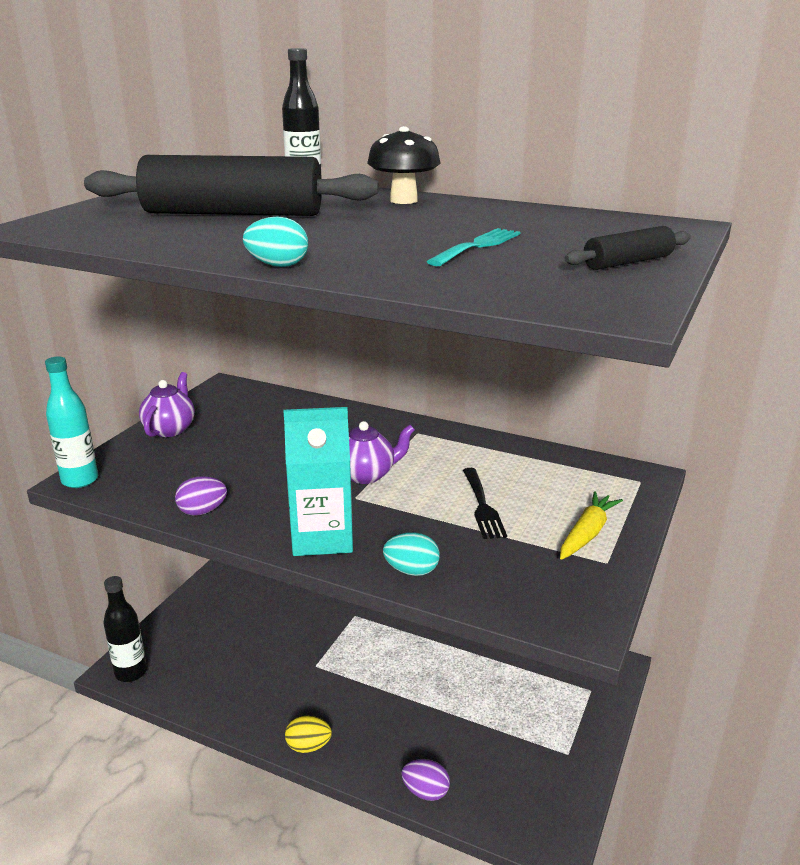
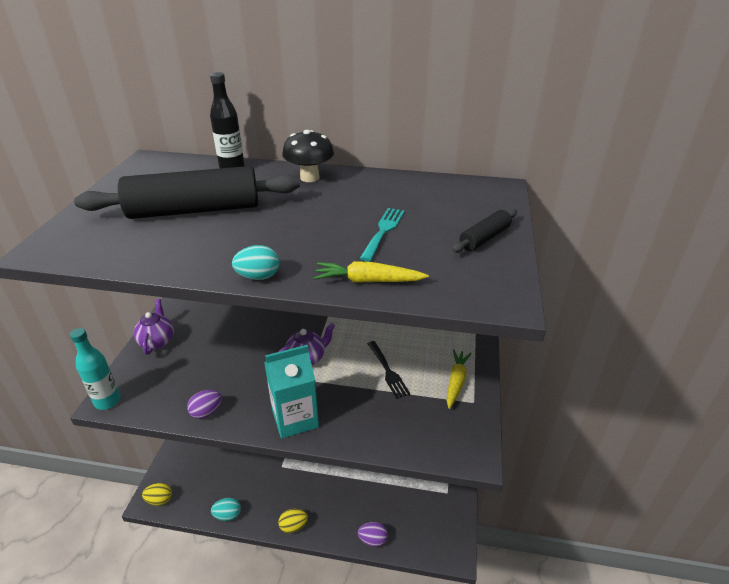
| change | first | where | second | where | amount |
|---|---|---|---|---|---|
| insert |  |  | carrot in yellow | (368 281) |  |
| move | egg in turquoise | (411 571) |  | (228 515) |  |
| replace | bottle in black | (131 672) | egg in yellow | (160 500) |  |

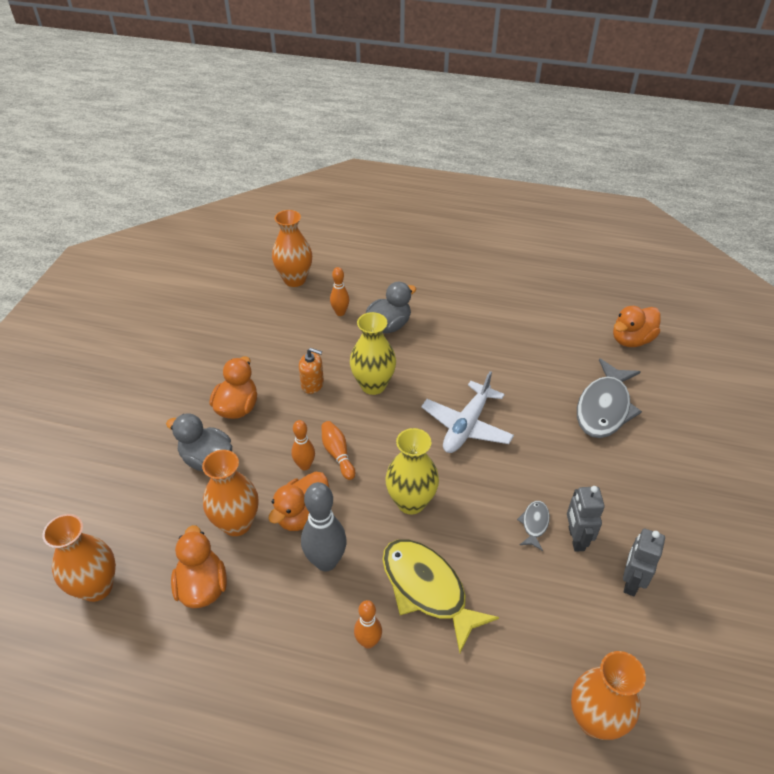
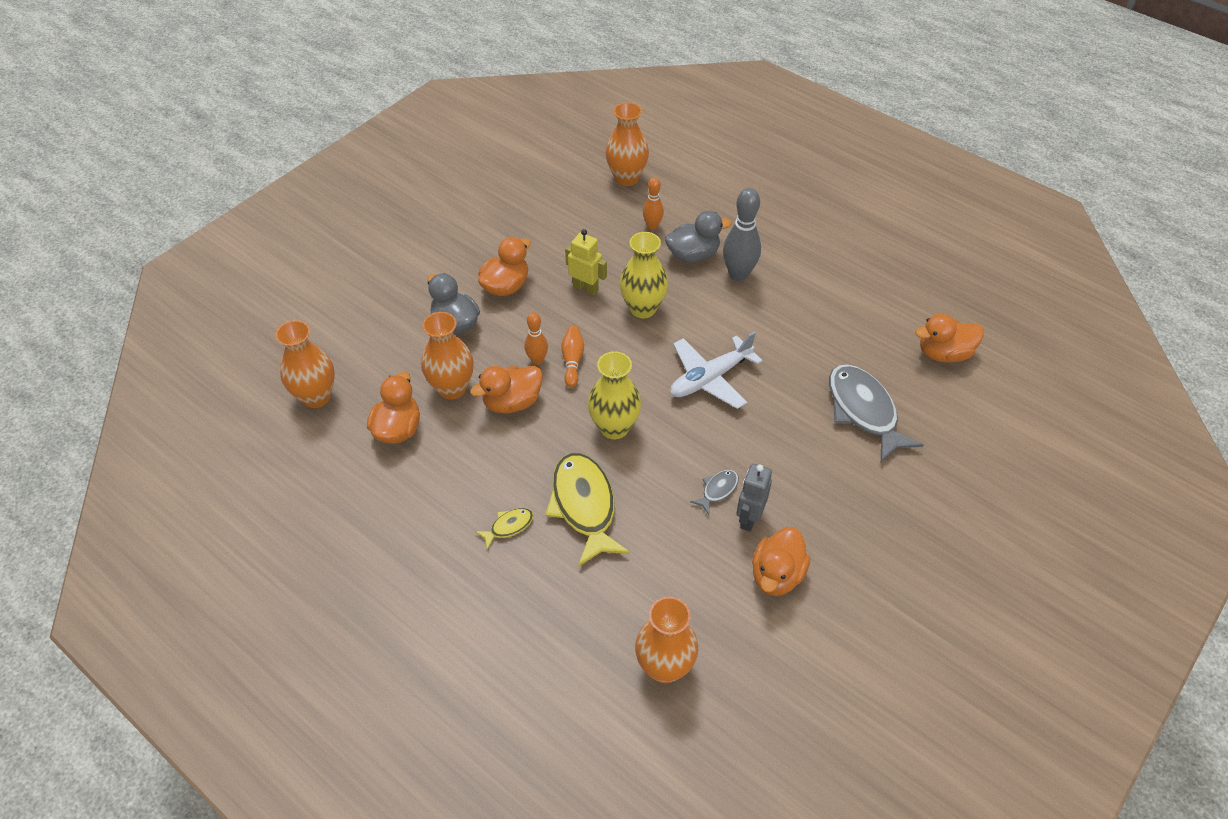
| change | first | where | second | where | amount |
|---|---|---|---|---|---|
| move | bowling pin in grey | (326 562) |  | (738 274) |  |
| replace | soap dispenser in orange | (312 384) | robot in yellow | (586 288) |  |
| replace | bowling pin in orange | (368 642) | fish in yellow | (509 526) |  |
| replace | robot in grey | (631 582) | duck in orange | (776 575) |  |
| rotate | fish in grey | (604 408) |  | (863 411) | 105 degrees clockwise |

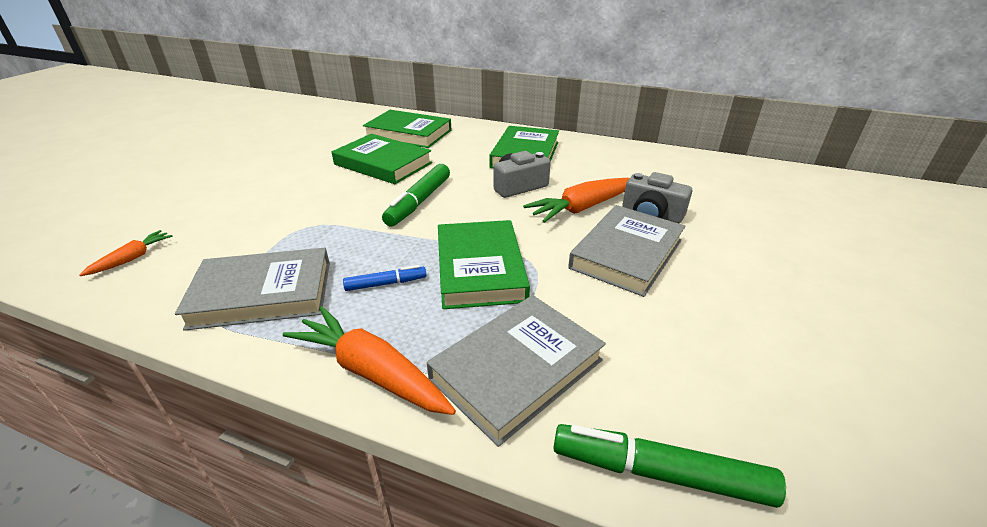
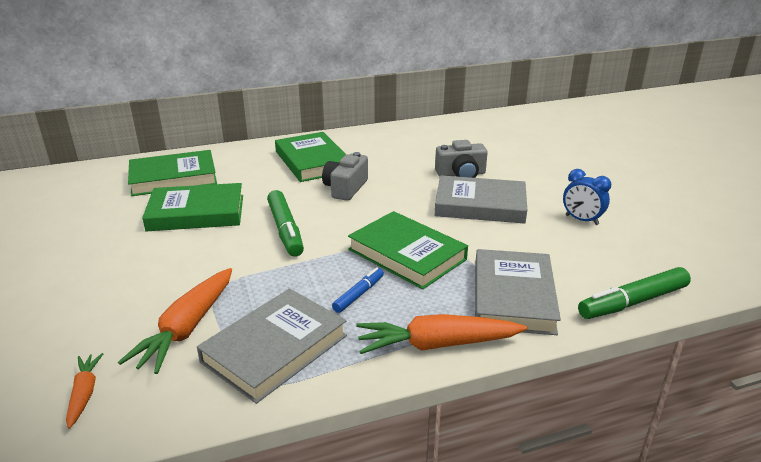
| change | first | where | second | where | amount |
|---|---|---|---|---|---|
| insert |  |  | clock in blue | (581 220) |  |
| move | carrot in orange | (583 208) |  | (187 328) |  |
| rotate | book in grey | (626 254) |  | (480 205) | 75 degrees counterclockwise |

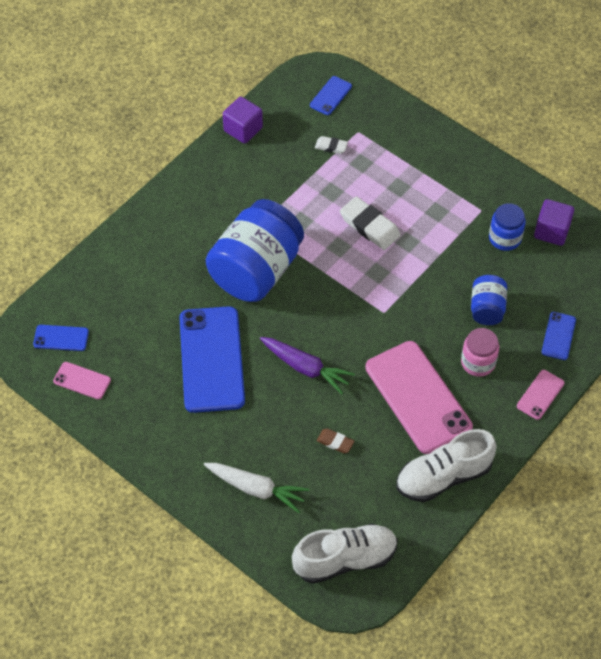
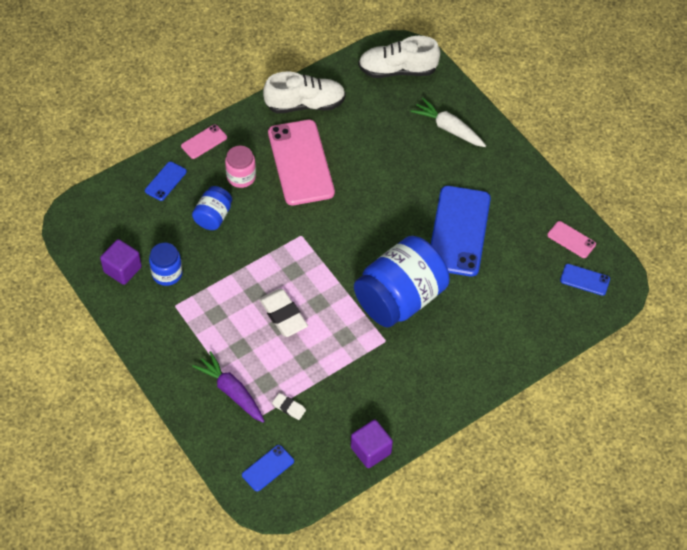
| change | first | where | second | where | amount |
|---|---|---|---|---|---|
| delete | eraser in brown | (335 442) |  |  |  |
| move | carrot in purple | (305 368) |  | (231 392) |  |

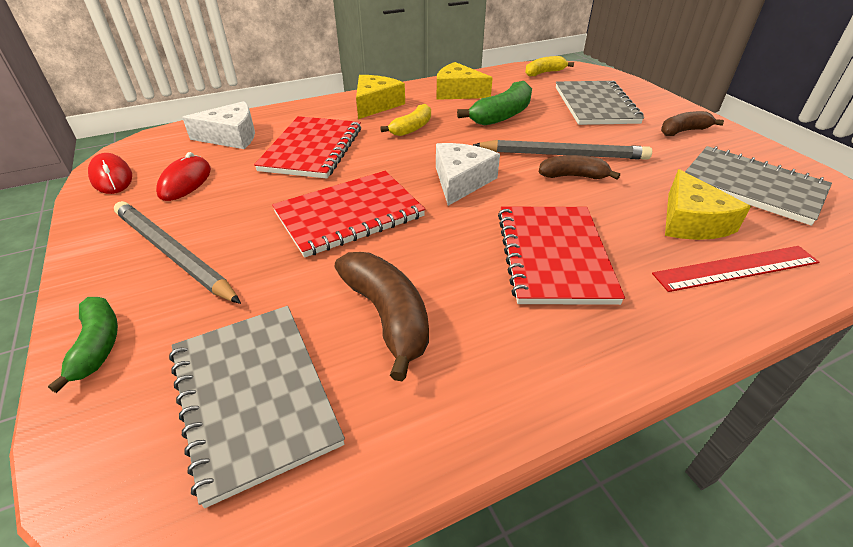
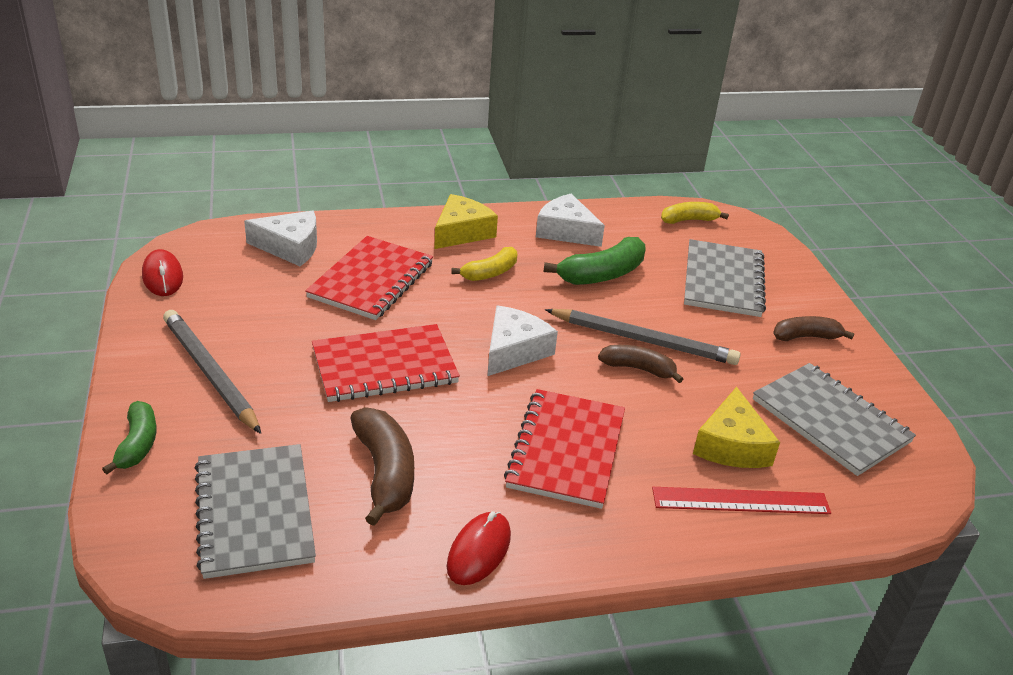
| change | first | where | second | where | amount |
|---|---|---|---|---|---|
| move | mouse in red | (185 182) |  | (479 551) |  |
| recolor | cheese in yellow | (458 92) | cheese in white | (566 231) |  |

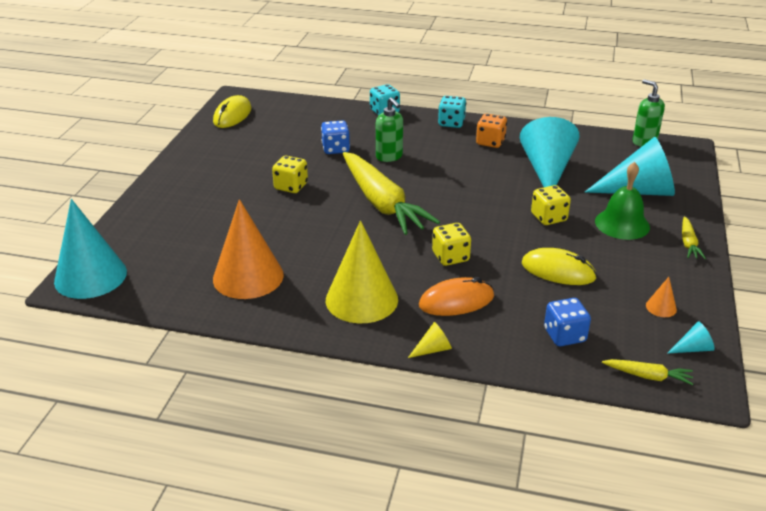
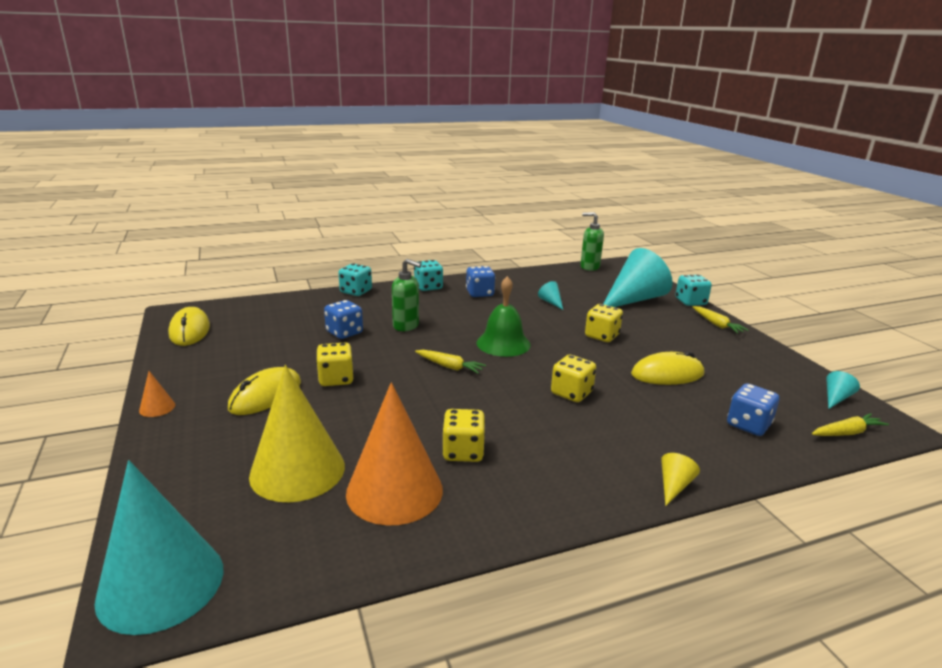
| change | first | where | second | where | amount |
|---|---|---|---|---|---|
| delete | mouse in orange | (456 301) |  |  |  |
| insert |  |  | mouse in yellow | (265 395) |  |
| insert |  |  | dice in yellow | (463 452) |  |
| insert |  |  | dice in turquoise | (690 302) |  |
| move | cone in yellow | (361 299) |  | (297 470) |  |
| move | bell in green | (622 224) |  | (503 343) |  |
| move | cone in orange | (661 307) |  | (157 407) |  |
| recolor | dice in orange | (490 142) | dice in blue | (479 293) |  |
| resize | carrot in yellow | (382 203) |  | (449 367) | x0.42 |
| resize | cone in turquoise | (547 170) |  | (551 302) | x0.41 |

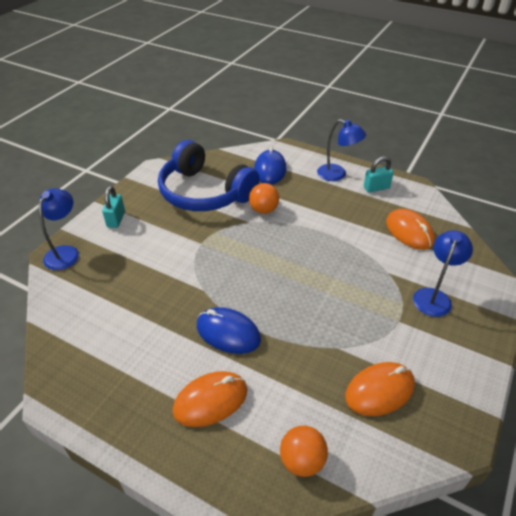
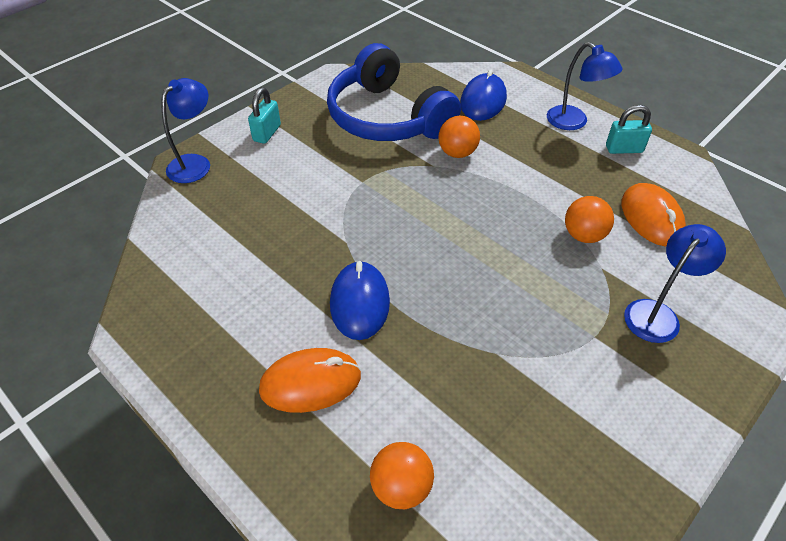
| change | first | where | second | where | amount |
|---|---|---|---|---|---|
| delete | mouse in orange | (379 390) |  |  |  |
| insert |  |  | ball in orange | (583 235) |  |
| rotate | mouse in blue | (228 332) |  | (360 302) | 45 degrees clockwise |

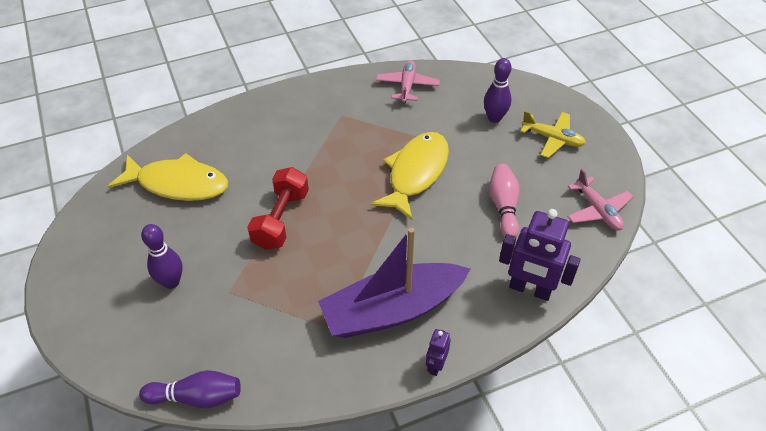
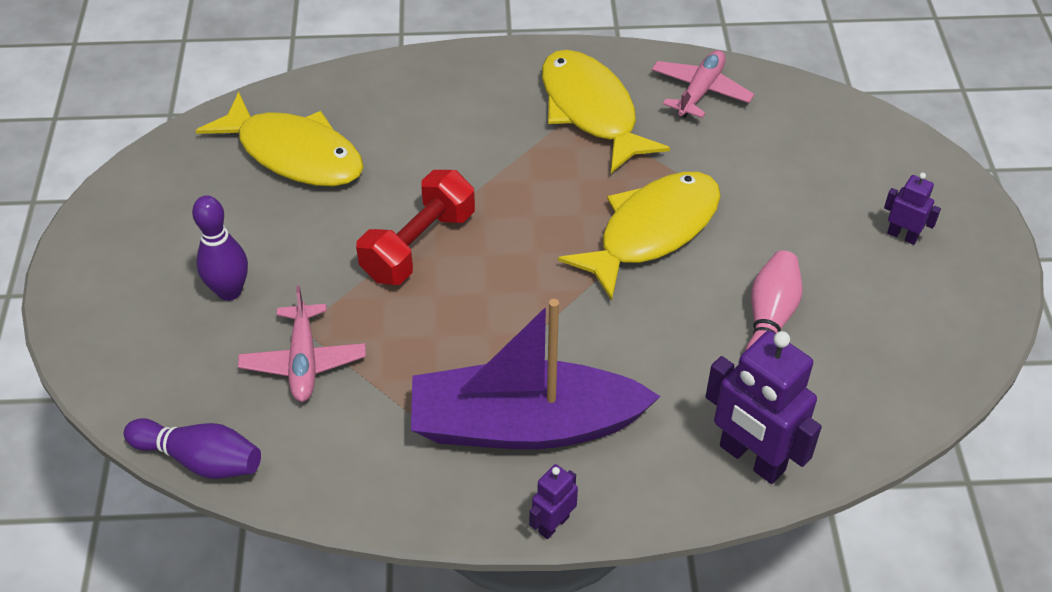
| change | first | where | second | where | amount |
|---|---|---|---|---|---|
| delete | bowling pin in purple | (494 118) |  |  |  |
| insert |  |  | fish in yellow | (591 110) |  |
| move | plane in pink | (597 210) |  | (303 361) |  |
| replace | plane in yellow | (552 139) | robot in purple | (902 235) |  |

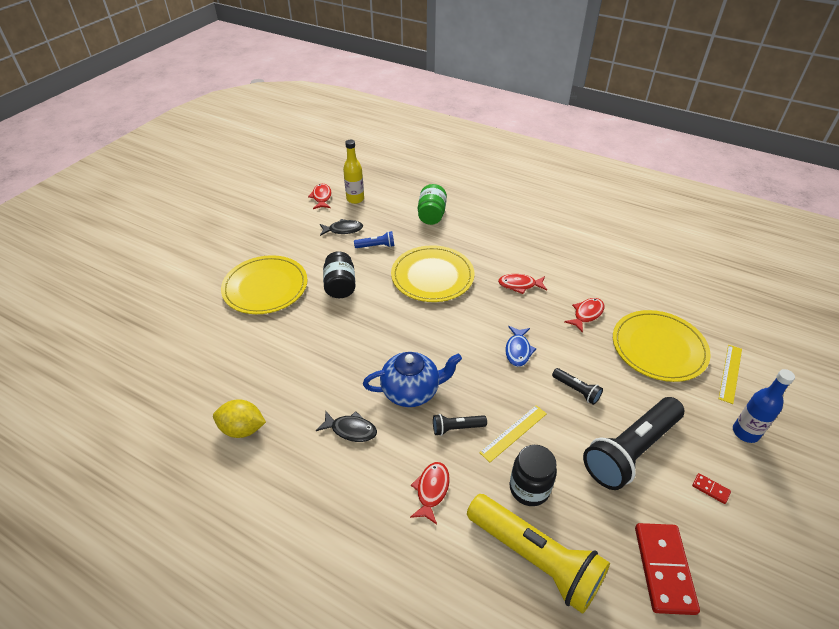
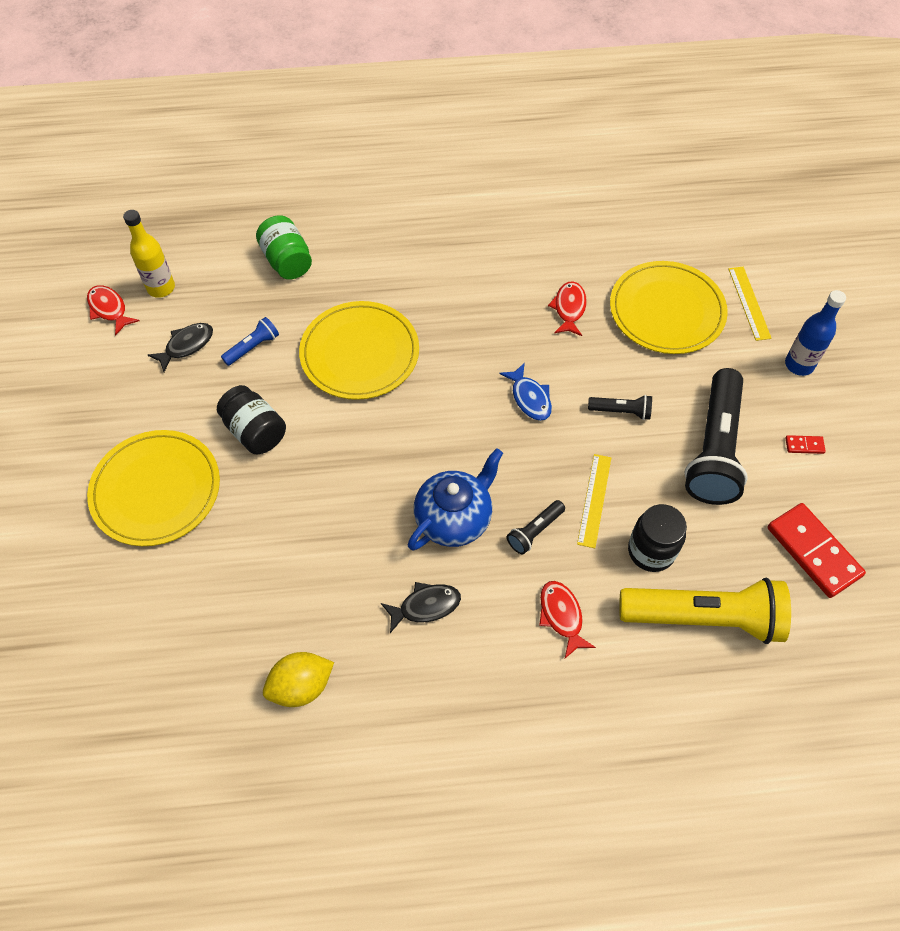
| change | first | where | second | where | amount |
|---|---|---|---|---|---|
| delete | fish in red | (519 285) |  |  |  |

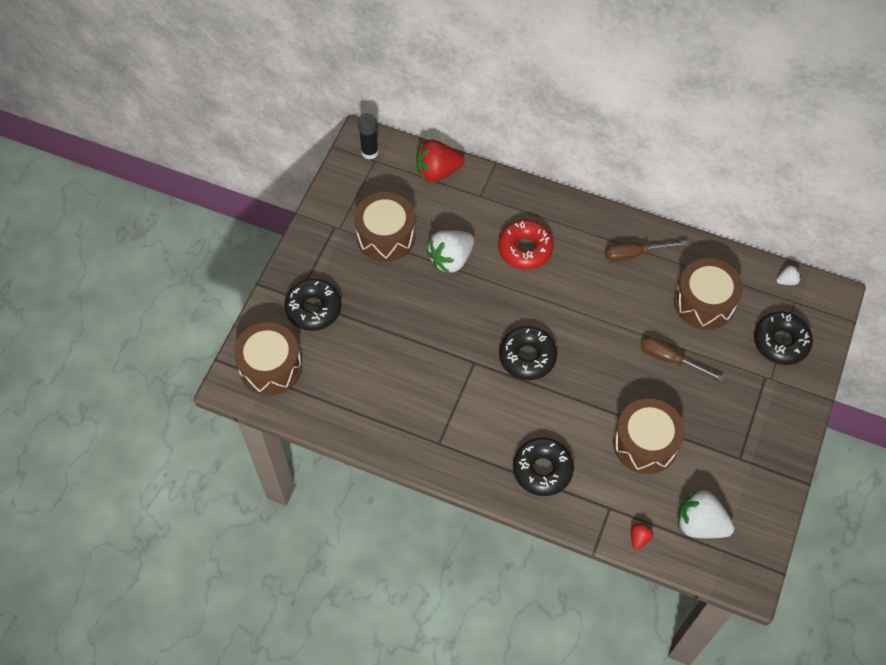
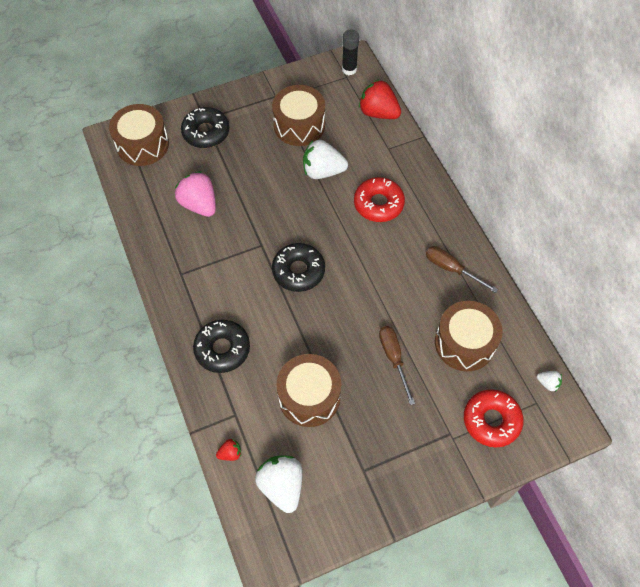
| change | first | where | second | where | amount |
|---|---|---|---|---|---|
| insert |  |  | strawberry in pink | (199 204) |  |
| recolor | donut in black | (780 342) | donut in red | (491 420) |  |

